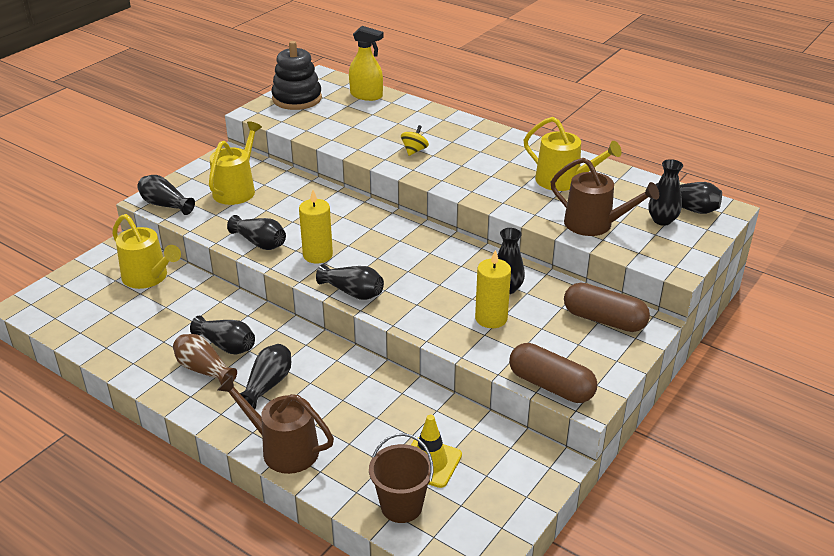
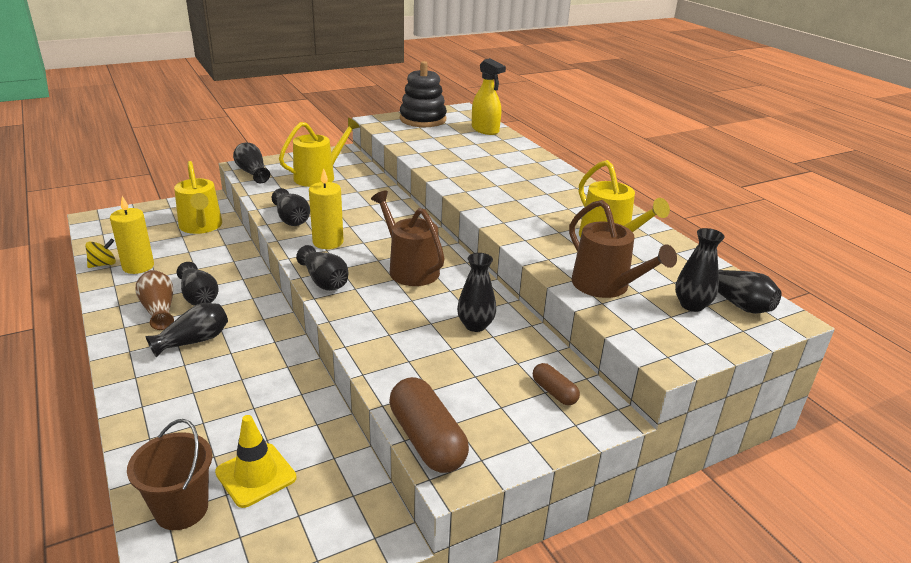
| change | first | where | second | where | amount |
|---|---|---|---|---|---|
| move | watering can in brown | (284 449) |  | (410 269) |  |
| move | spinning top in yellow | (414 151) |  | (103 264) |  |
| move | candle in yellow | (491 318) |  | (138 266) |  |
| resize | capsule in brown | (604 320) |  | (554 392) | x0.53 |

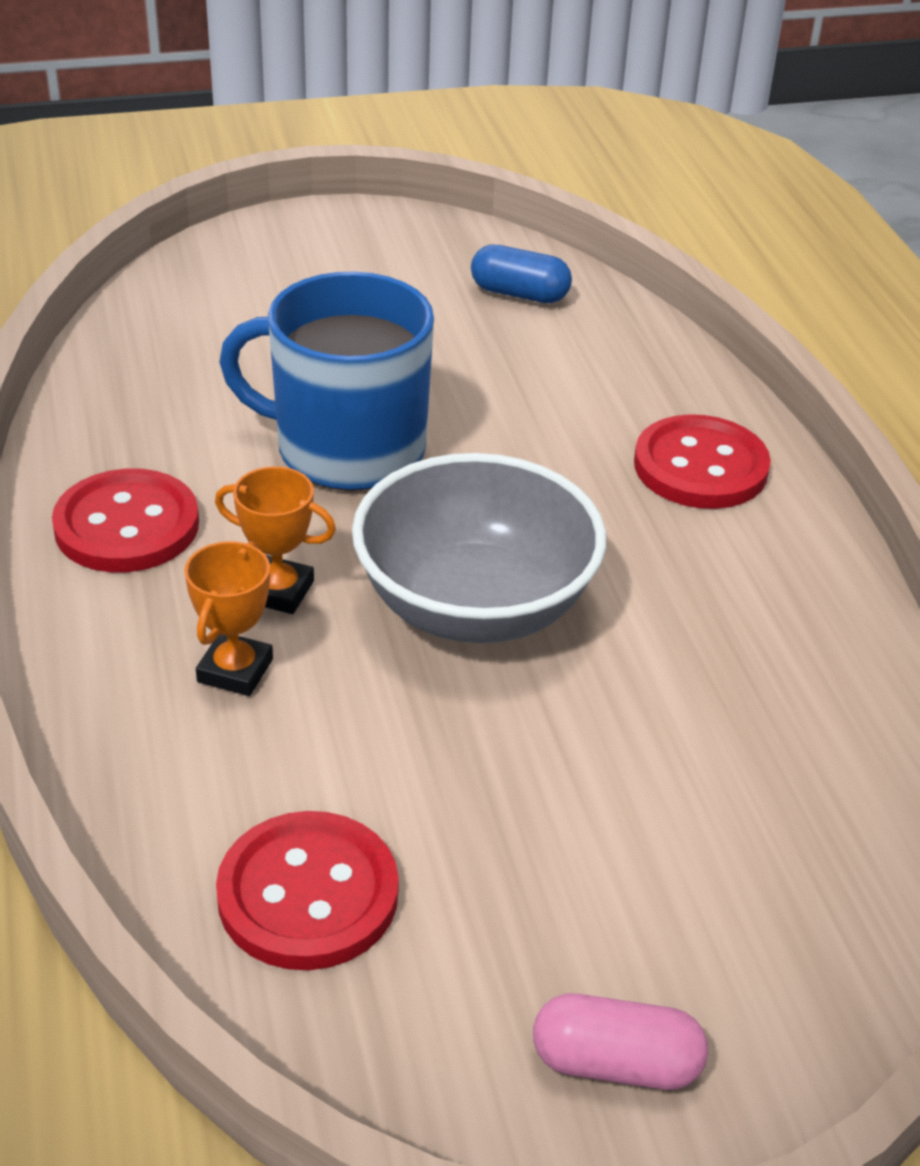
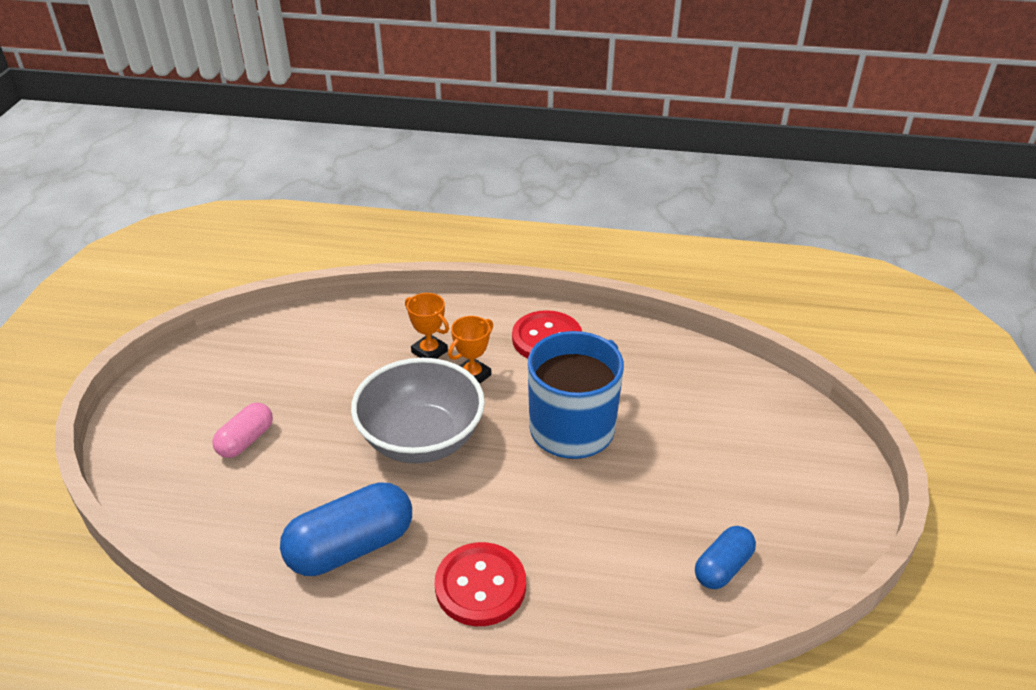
| change | first | where | second | where | amount |
|---|---|---|---|---|---|
| delete | button in red | (308 894) |  |  |  |
| insert |  |  | capsule in blue | (351 547) |  |
| move | capsule in pink | (616 1063) |  | (246 440) |  |

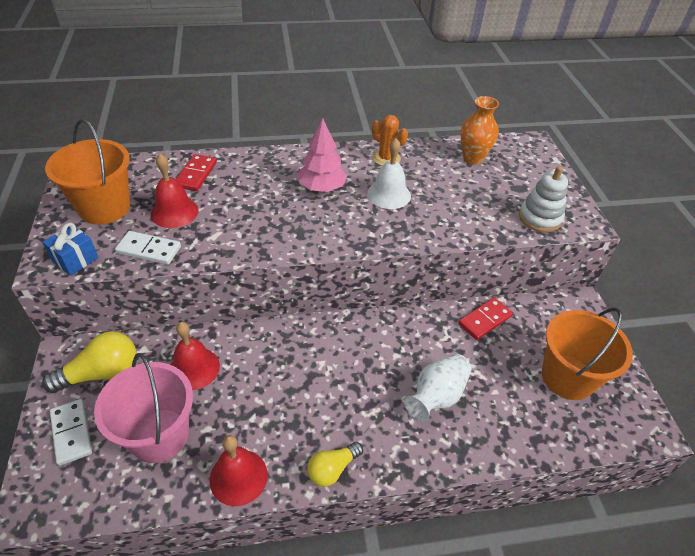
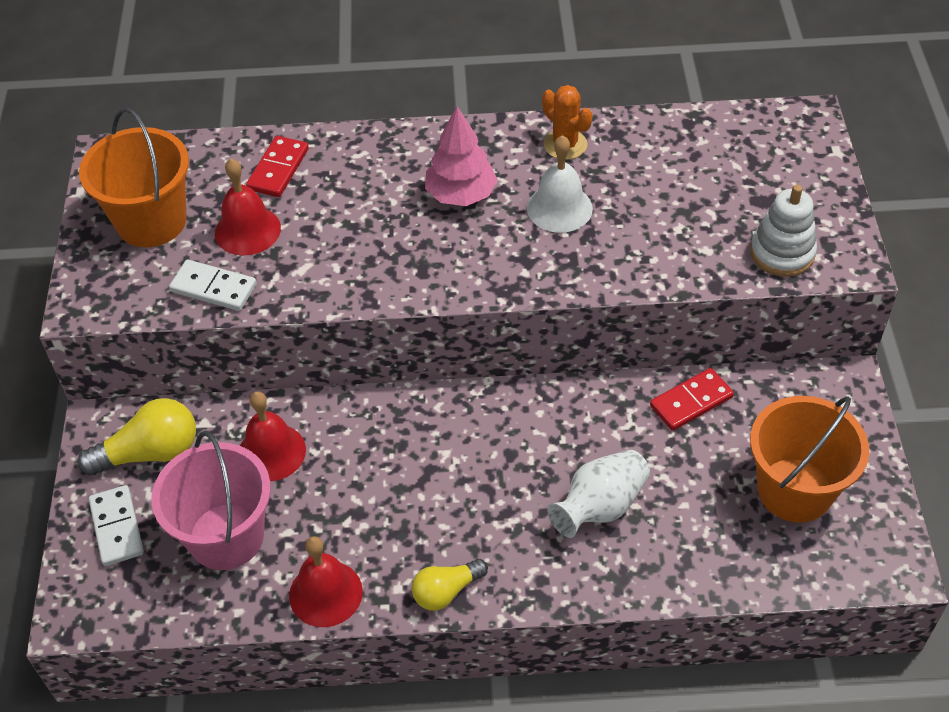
| change | first | where | second | where | amount |
|---|---|---|---|---|---|
| delete | gift in blue | (75 259) |  |  |  |
| delete | vase in orange | (473 158) |  |  |  |

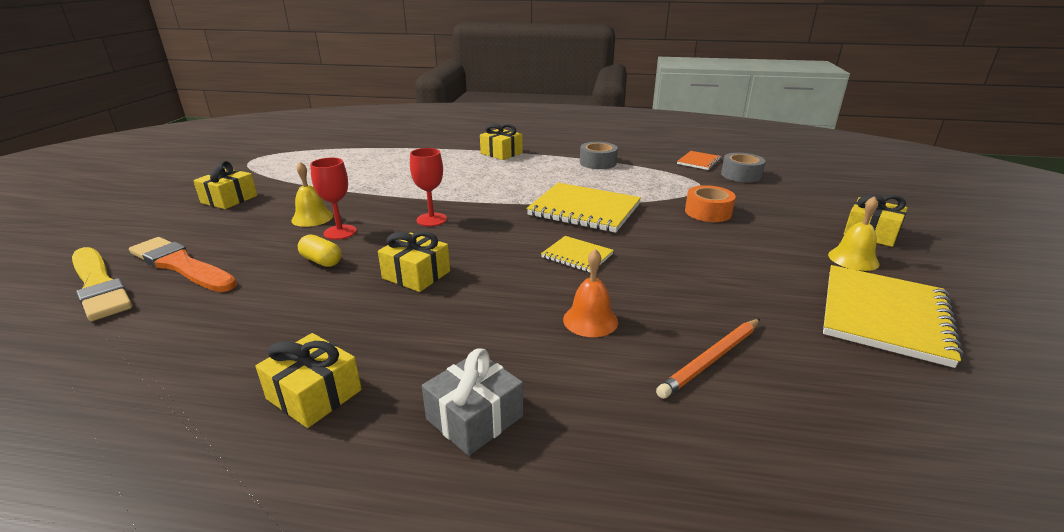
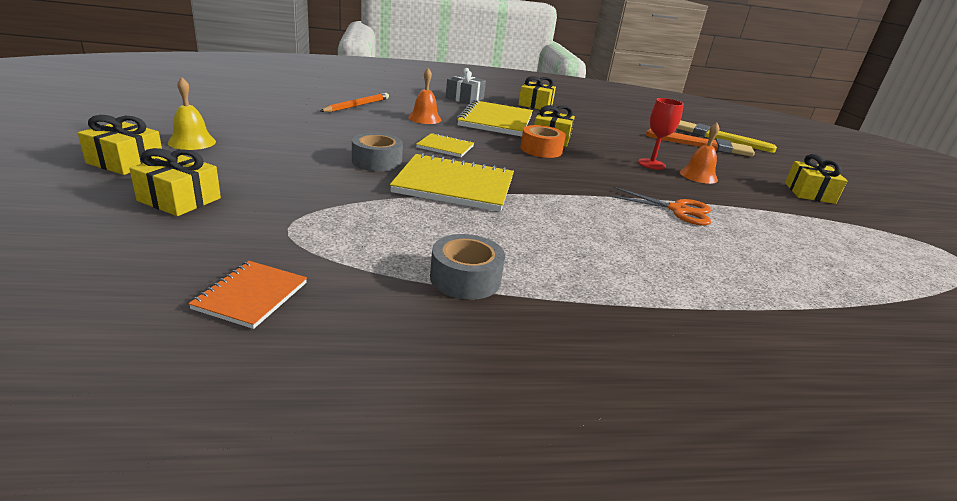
| change | first | where | second | where | amount |
|---|---|---|---|---|---|
| delete | capsule in yellow | (321 261) |  |  |  |
| delete | goblet in red | (431 219) |  |  |  |
| insert |  |  | scissors in orange | (678 210) |  |
| move | gift in yellow | (501 153) |  | (179 199) |  |
| move | tape in orange | (708 212) |  | (541 150) |  |
| move | tape in grey | (741 175) |  | (377 162) |  |
| move | notebook in yellow | (884 316) |  | (496 121) |  |
| recolor | bell in yellow | (312 218) | bell in orange | (698 176) |  |

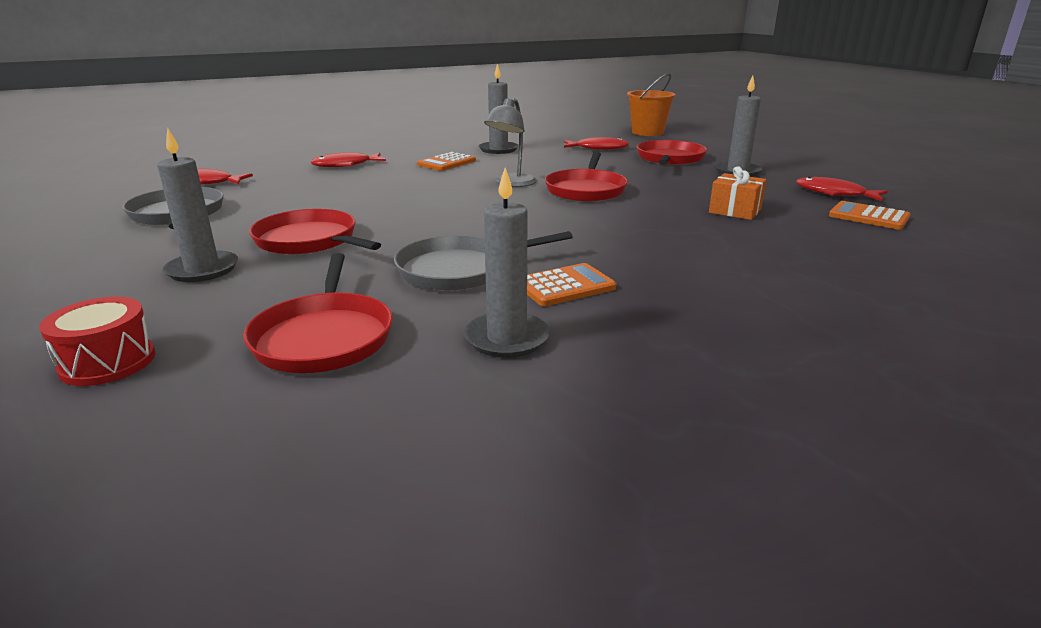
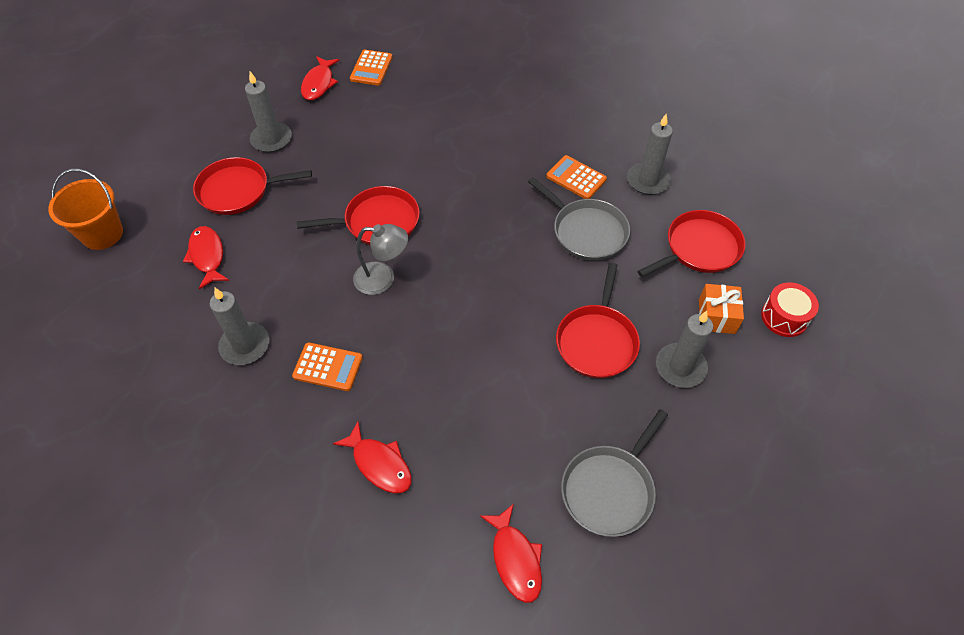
| change | first | where | second | where | amount |
|---|---|---|---|---|---|
| move | gift in orange | (735 211) |  | (716 316) |  |

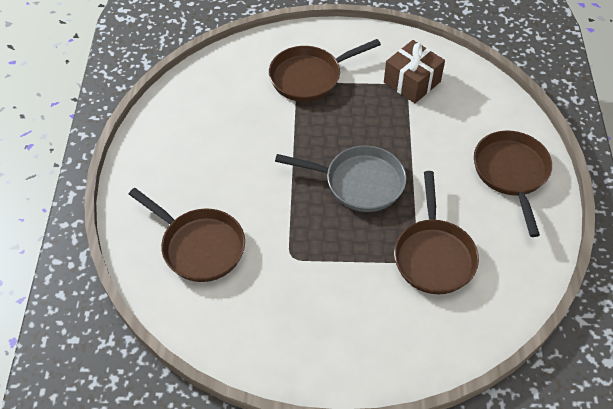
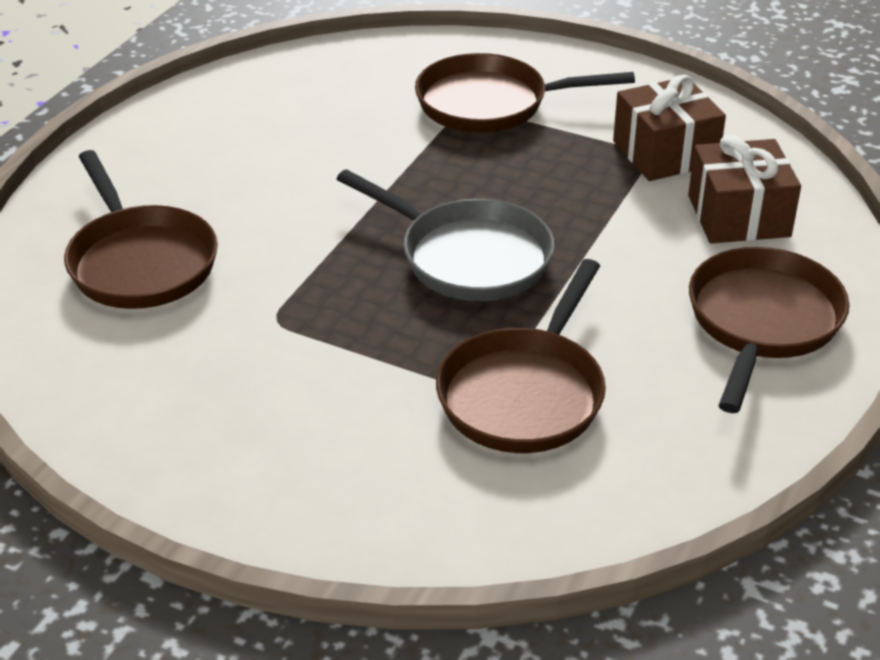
| change | first | where | second | where | amount |
|---|---|---|---|---|---|
| insert |  |  | gift in brown | (738 216) |  |

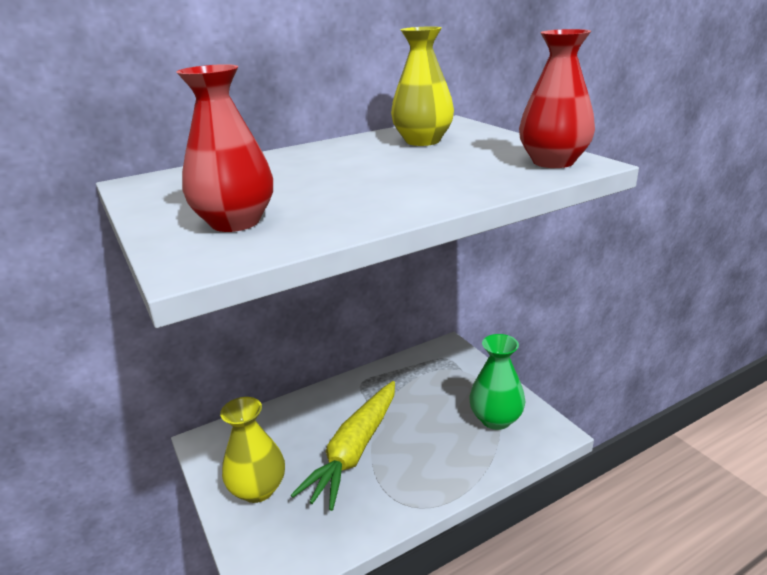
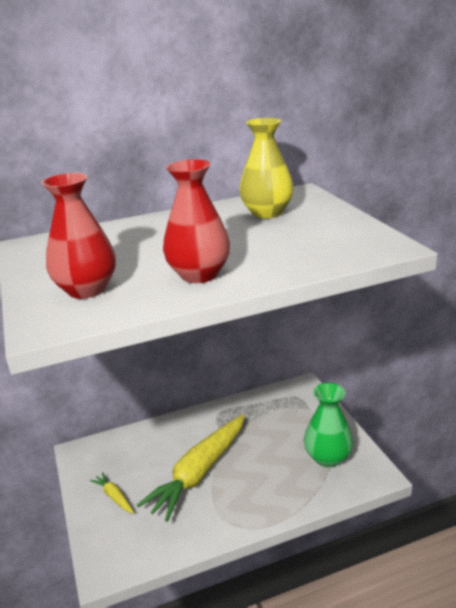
| change | first | where | second | where | amount |
|---|---|---|---|---|---|
| move | vase in red | (553 162) |  | (199 275) |  |
| replace | vase in yellow | (258 489) | carrot in yellow | (114 497) |  |

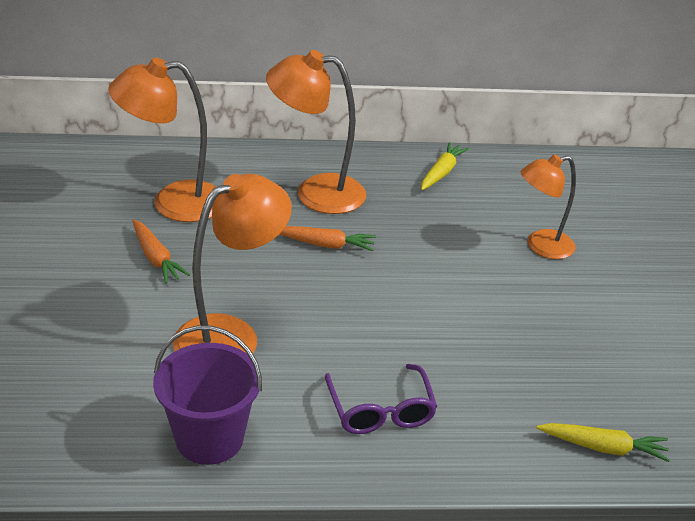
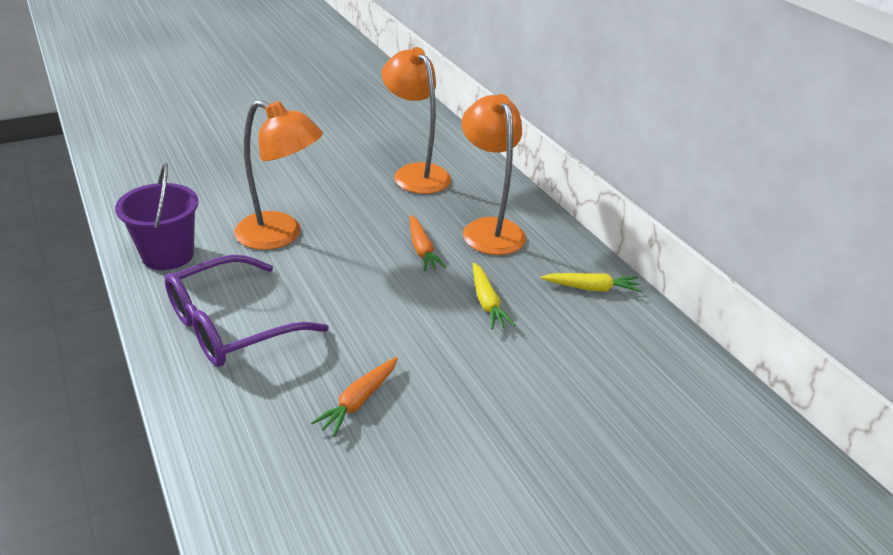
| change | first | where | second | where | amount |
|---|---|---|---|---|---|
| delete | lamp in orange | (541 246) |  |  |  |
| move | carrot in orange | (156 258) |  | (358 401) |  |
| move | carrot in yellow | (603 447) |  | (487 303) |  |
| resize | glasses in purple | (380 410) |  | (231 325) | x1.58 |

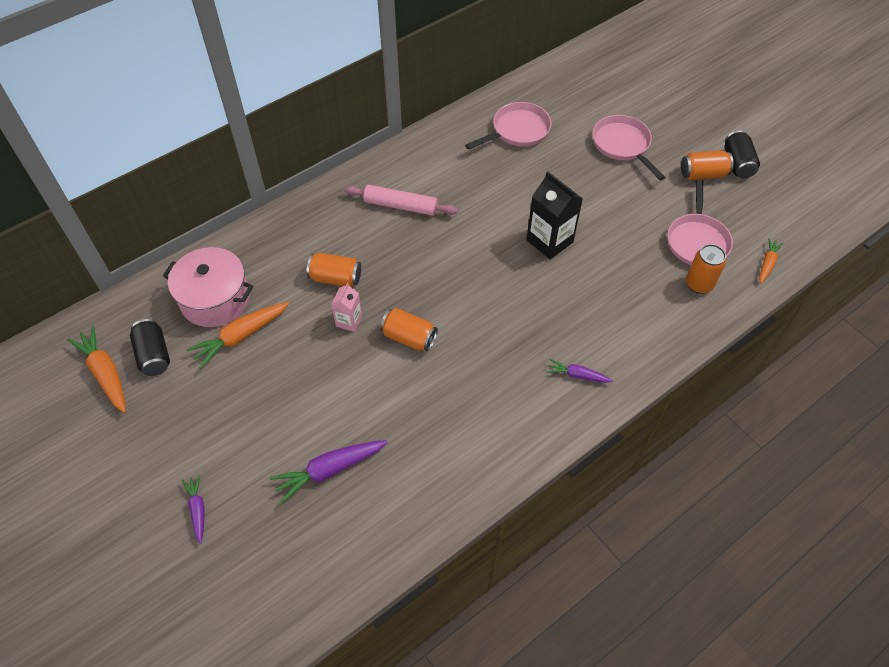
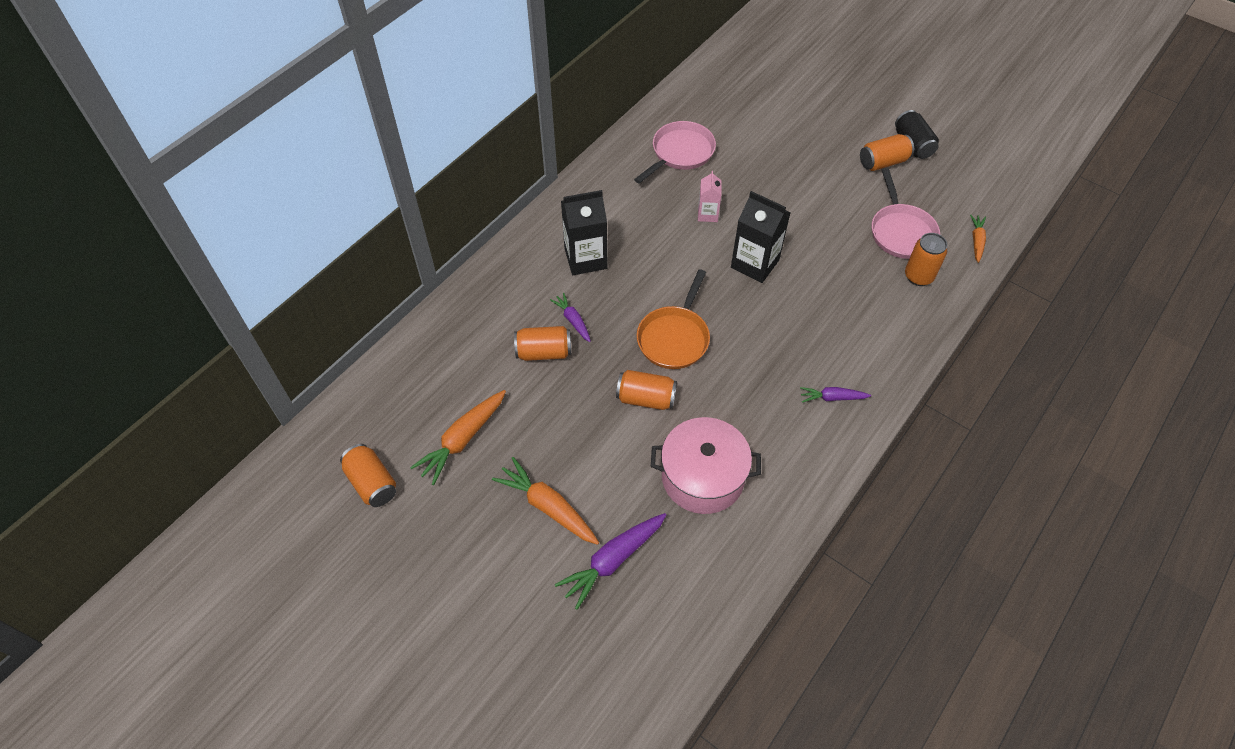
| change | first | where | second | where | amount |
|---|---|---|---|---|---|
| delete | pan in pink | (623 145) |  |  |  |
| insert |  |  | pan in orange | (674 337) |  |
| move | carrot in orange | (105 373) |  | (548 507) |  |
| move | pot in pink | (215 299) |  | (702 477) |  |
| move | carrot in purple | (197 510) |  | (573 320) |  |
| move | carton in pink | (349 321) |  | (707 214) |  |
| replace | rolling pin in pink | (401 206) | carton in black | (585 258) |  |
| recolor | can in black | (154 355) | can in orange | (372 483) |  |

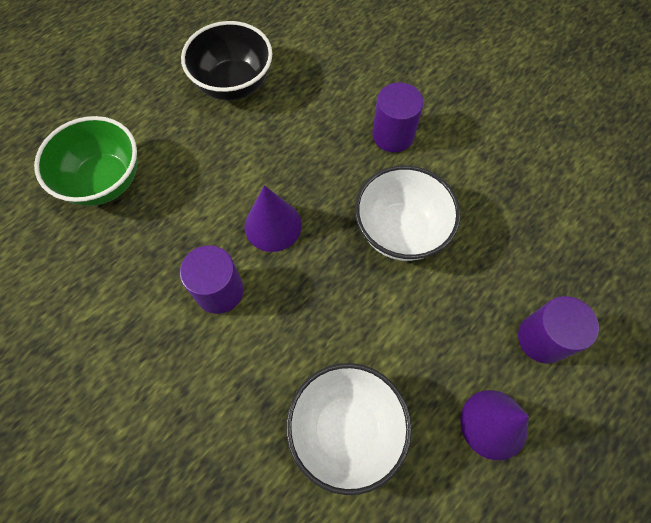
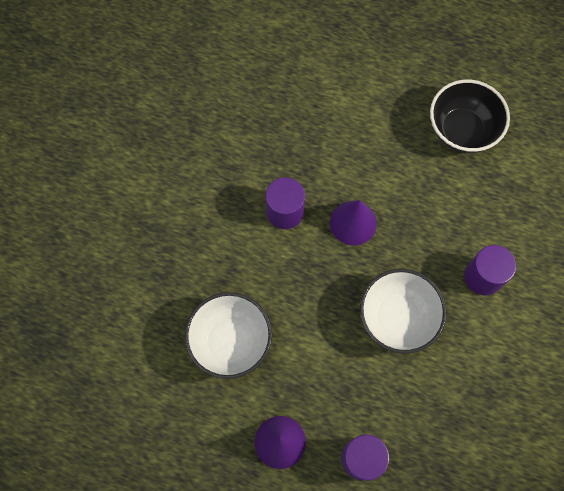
| change | first | where | second | where | amount |
|---|---|---|---|---|---|
| delete | bowl in green | (105 181) |  |  |  |

